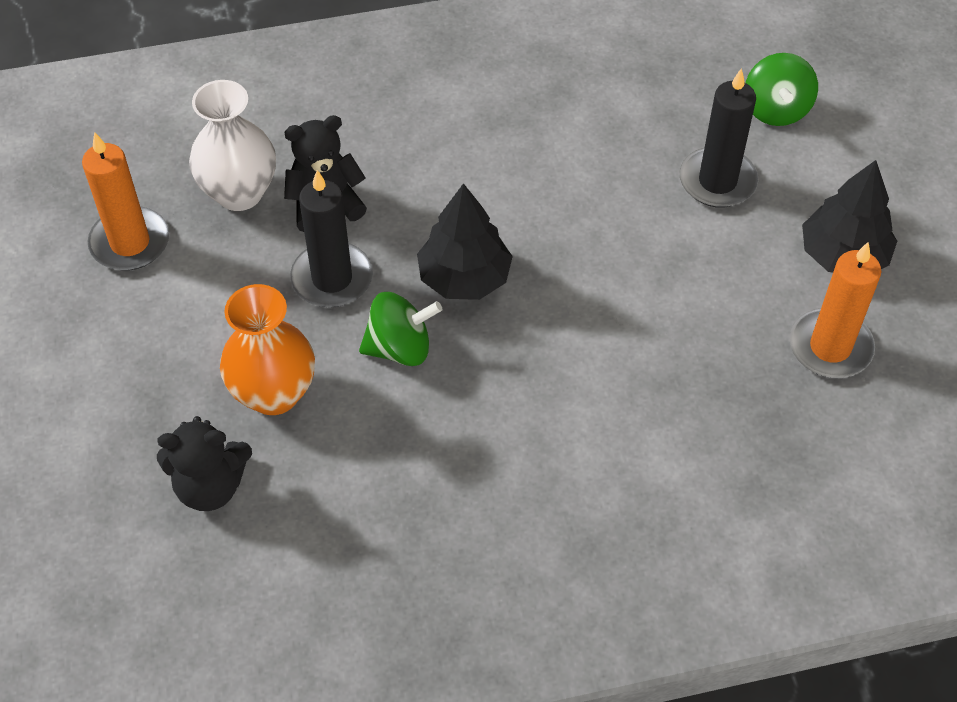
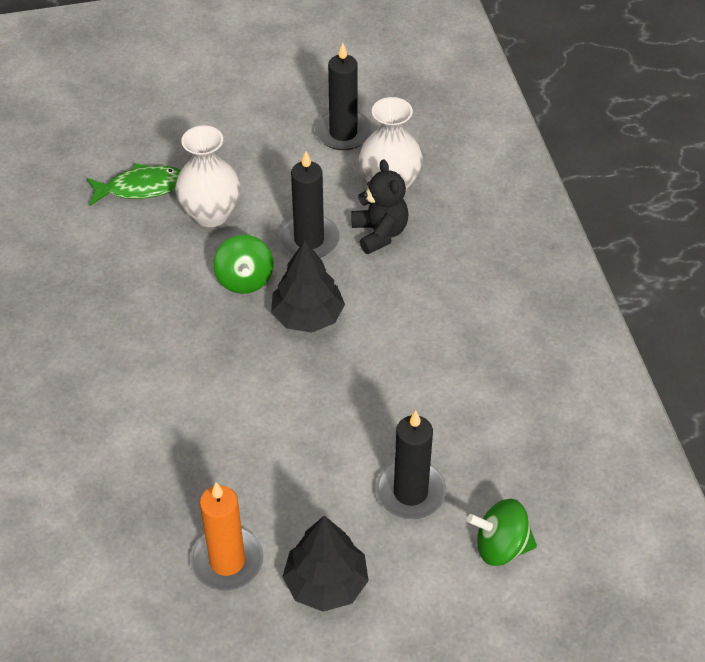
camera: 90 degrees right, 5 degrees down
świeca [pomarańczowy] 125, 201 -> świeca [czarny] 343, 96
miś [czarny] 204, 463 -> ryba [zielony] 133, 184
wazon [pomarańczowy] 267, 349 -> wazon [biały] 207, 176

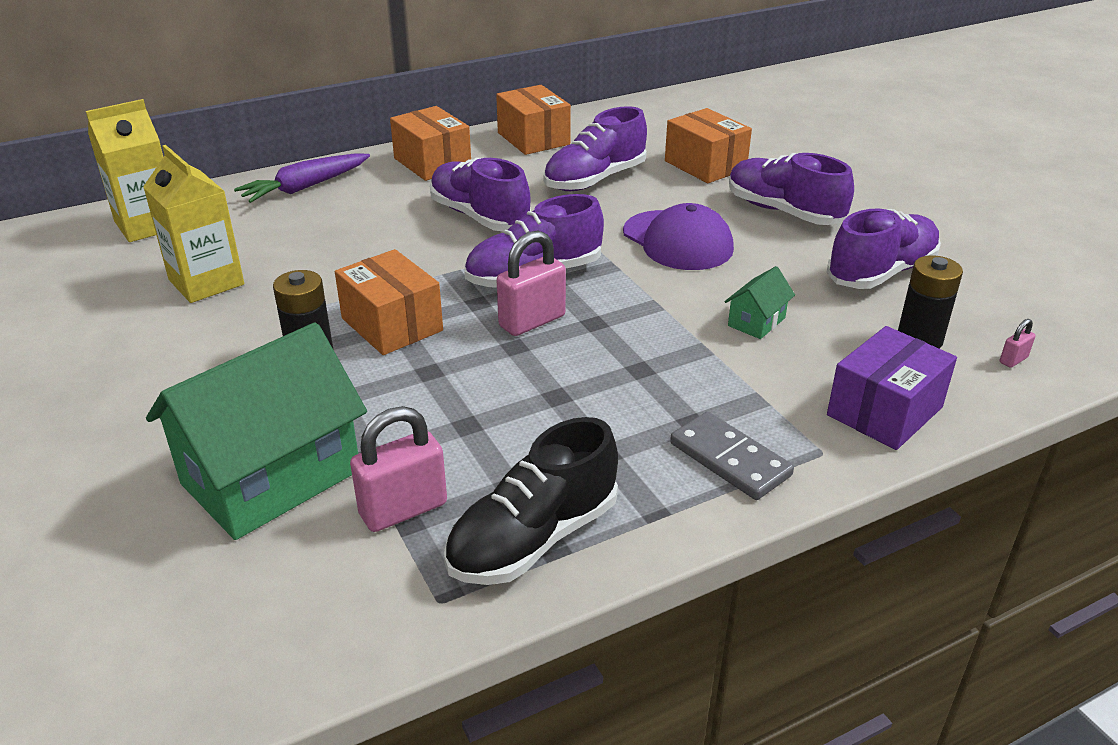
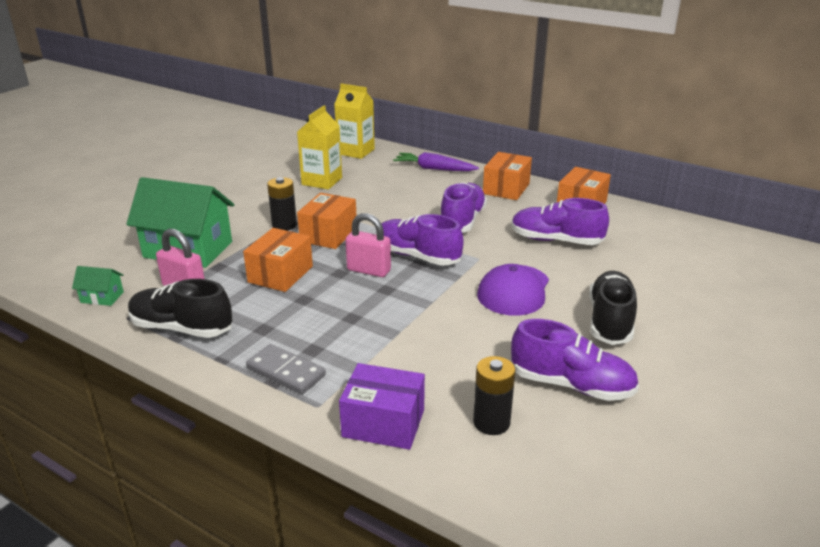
camera: 60 degrees right, 5 degrees down
pudełko [pomarańczowy] 708, 145 -> pudełko [pomarańczowy] 278, 260, shifted
kostka domina [szary] 732, 456 -> kostka domina [szary] 286, 369, 75 degrees counterclockwise
domek [zielony] 760, 302 -> domek [zielony] 98, 286, shifted
but [fioletowy] 791, 189 -> but [czarny] 613, 308
kłódka [różowy] 1018, 343 -> none

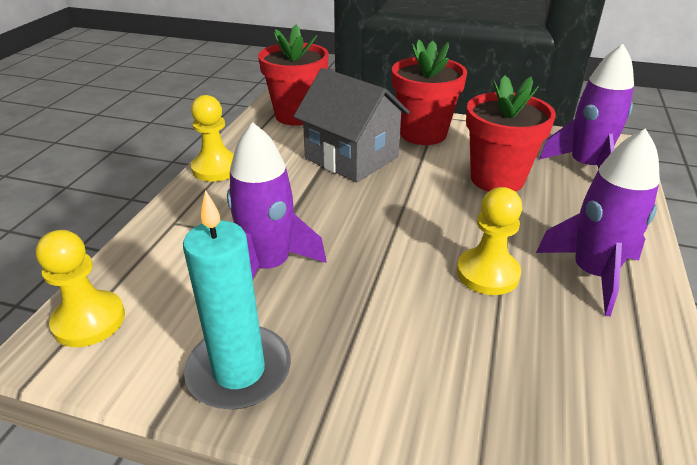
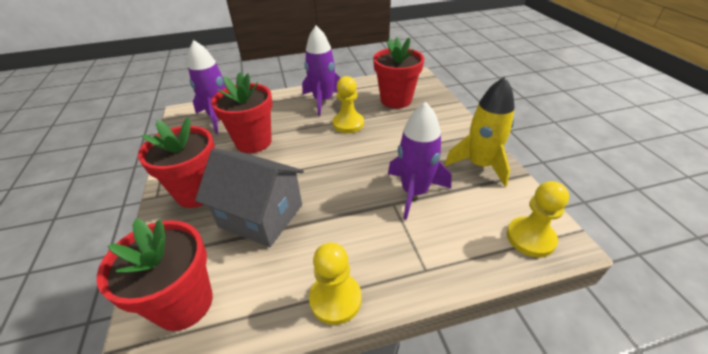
camera: 120 degrees left, 5 degrees up
świeca [turkusowy] 237, 300 -> rakieta [żółty] 480, 132
domek [szary] 351, 125 -> domek [szary] 249, 197, 75 degrees counterclockwise
none -> doniczka [czerwony] 398, 72

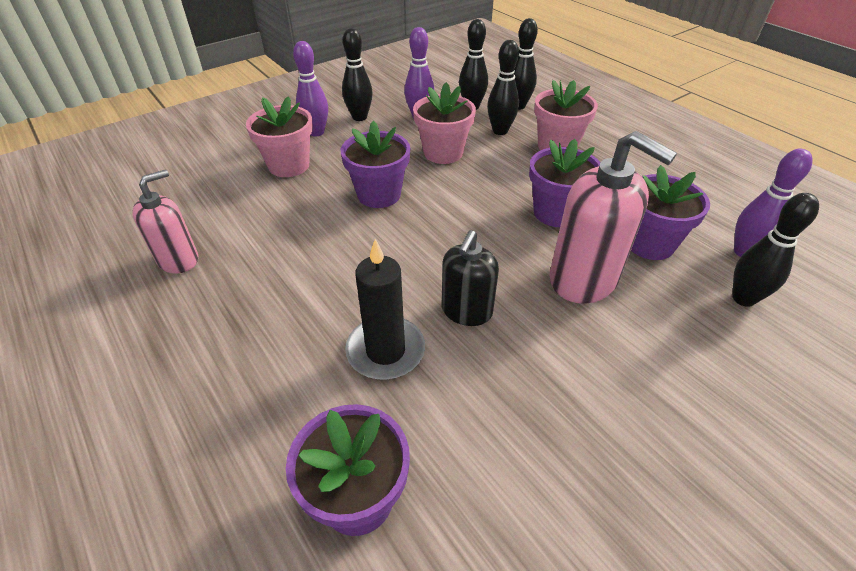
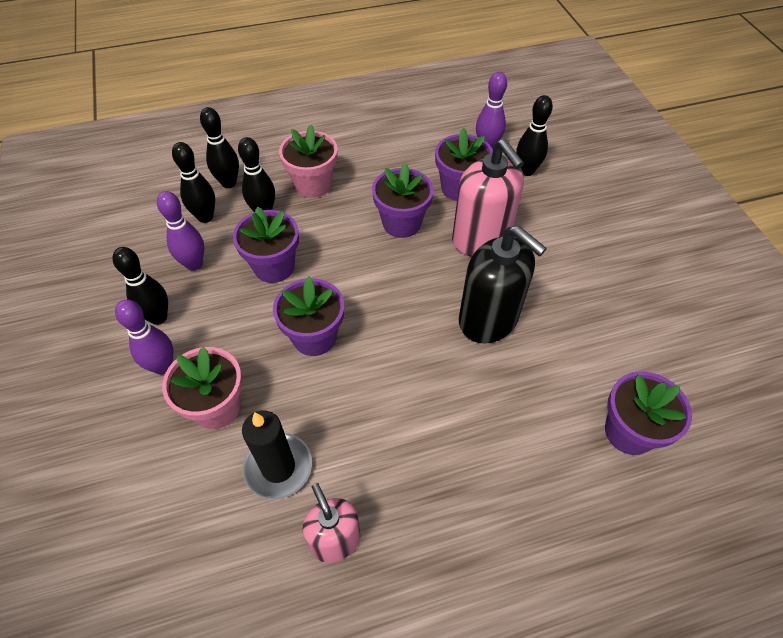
camera: 70 degrees left, 10 degrees up
świeca [czarny] 385, 309 -> świeca [czarny] 277, 455, shifted
doniczka [różowy] 444, 123 -> doniczka [fioletowy] 266, 244
dozownik mydła [czarny] 470, 278 -> dozownik mydła [czarny] 503, 284, x1.63
dozownik mydła [różowy] 613, 217 -> dozownik mydła [różowy] 488, 197, 90 degrees clockwise

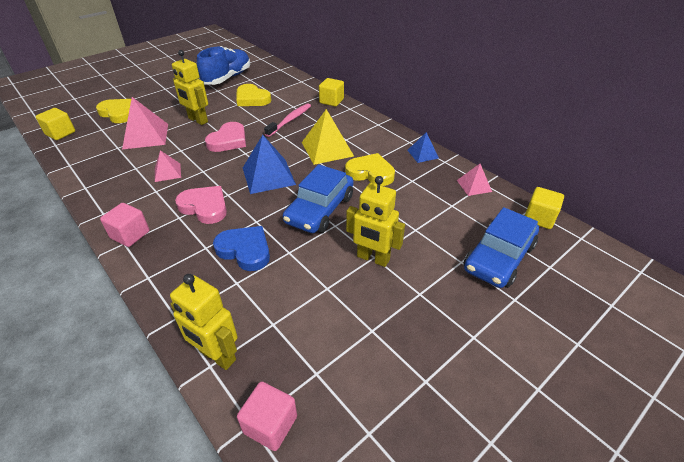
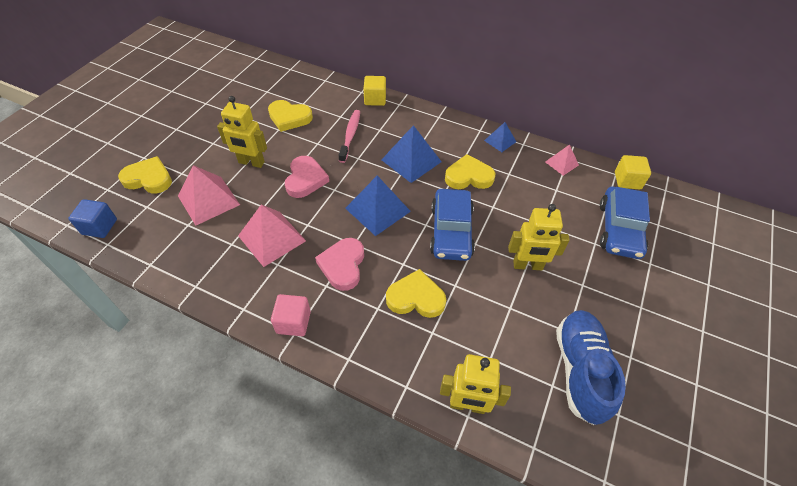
camera: 25 degrees left, 10 degrees up
sześcian [żółty] 55, 124 -> sześcian [niebieski] 92, 218
piramida [różowy] 168, 166 -> piramida [różowy] 272, 236, x1.78
serce [różowy] 201, 205 -> serce [różowy] 339, 264, 90 degrees counterclockwise
but [niebieski] 223, 65 -> but [niebieski] 591, 367, shifted
serce [niebieski] 241, 248 -> serce [żółty] 416, 293
sześcian [różowy] 267, 416 -> none
piramida [żółty] 328, 137 -> piramida [niebieski] 412, 154

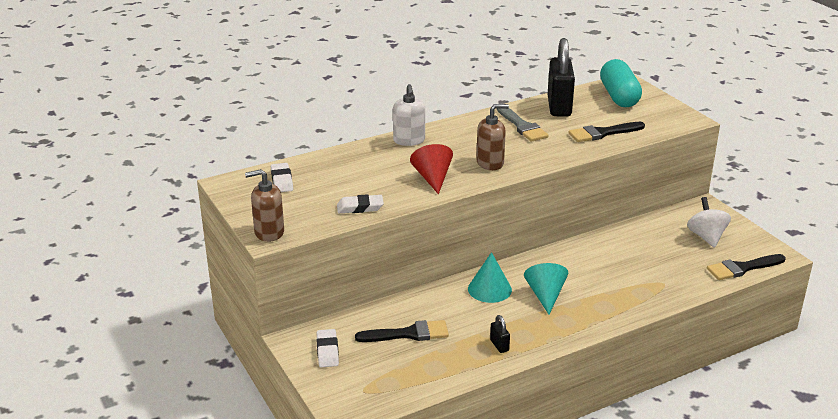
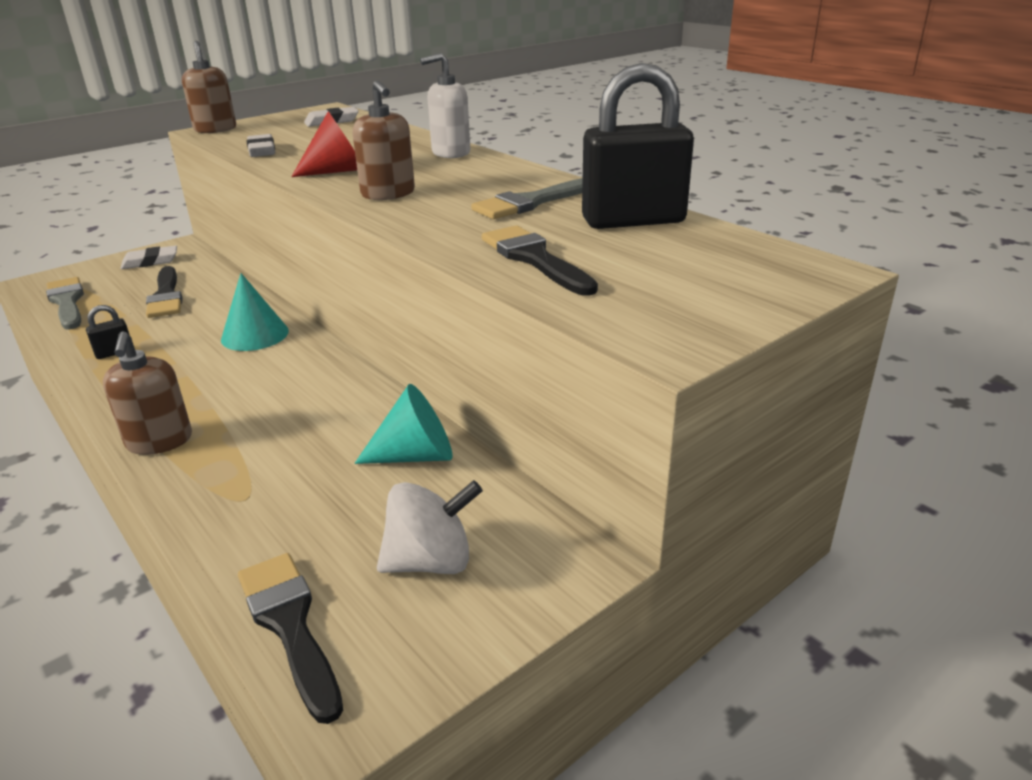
camera: 80 degrees right, 0 degrees up
stożek [turkusowy] 546, 288 -> stożek [turkusowy] 403, 424, shifted
kapsułka [turkusowy] 621, 83 -> none
none -> pędzel [szary] 65, 303
none -> dozownik mydła [brązowy] 147, 393

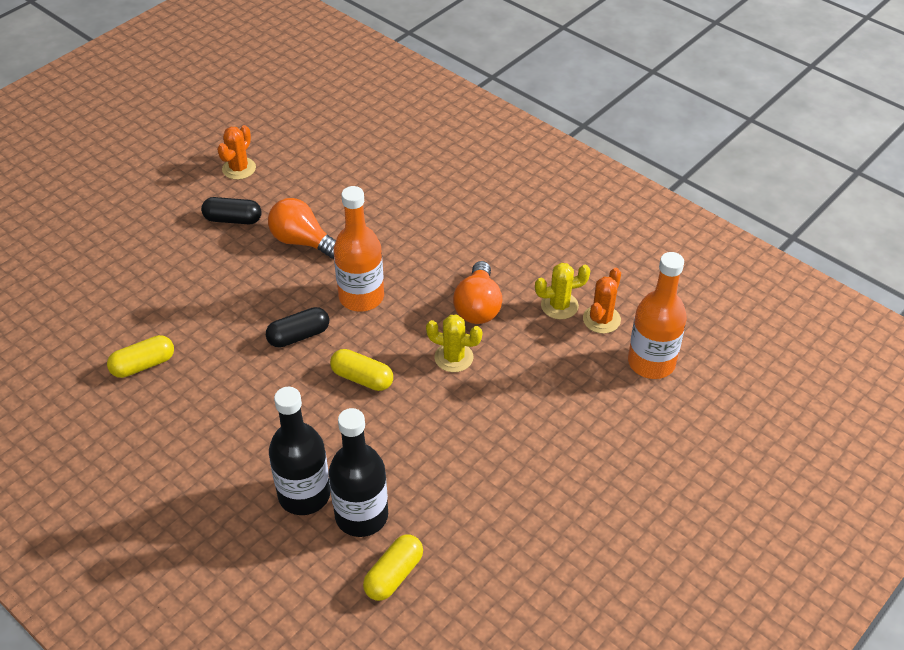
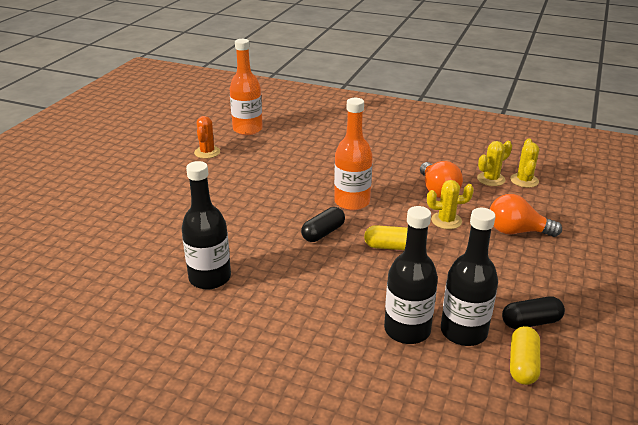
camera: 20 degrees left, 15 degrees down
kapsułka [żółty] 140, 356 -> butelka [czarny] 206, 225
kapsułka [czarny] 231, 210 -> kapsułka [czarny] 533, 312, shifted
żarówka [pomarańczowy] 302, 228 -> żarówka [pomarańczowy] 526, 215, shifted
kaktus [pomarańczowy] 602, 301 -> kaktus [żółty] 524, 163
butelka [pomarańczowy] 657, 315 -> butelka [pomarańczowy] 246, 87, shifted

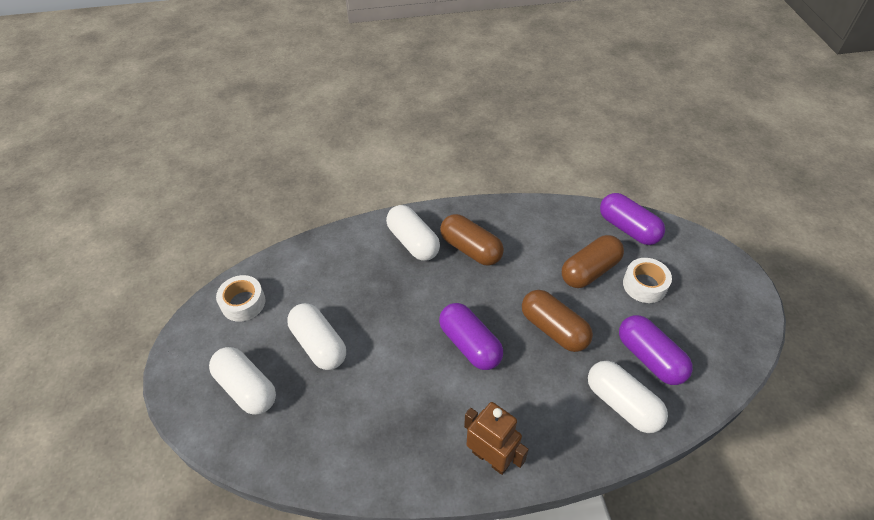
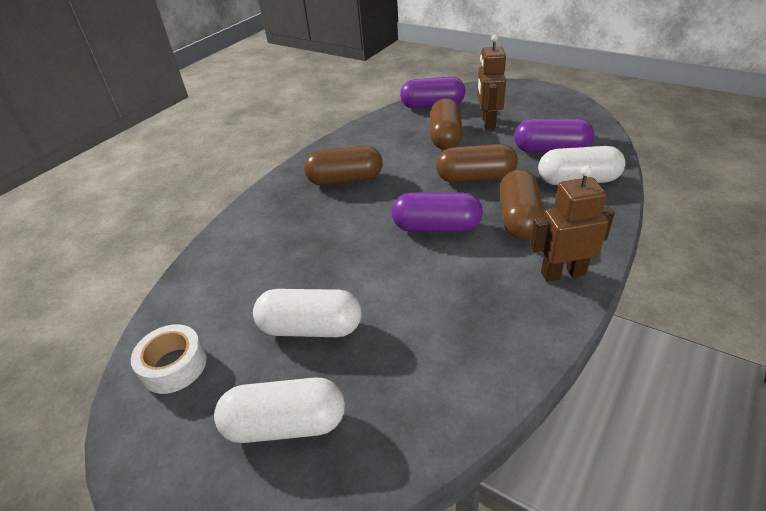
camera: 45 degrees left, 10 degrees down
kapsułka [biały] 413, 233 -> none
taśma klejąca [biały] 647, 280 -> robot [brązowy] 491, 82
none -> kapsułka [brązowy] 522, 205

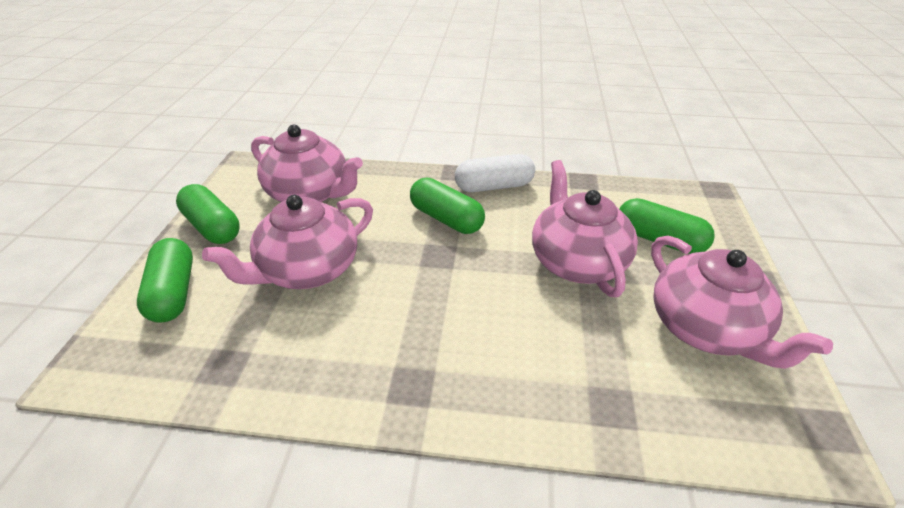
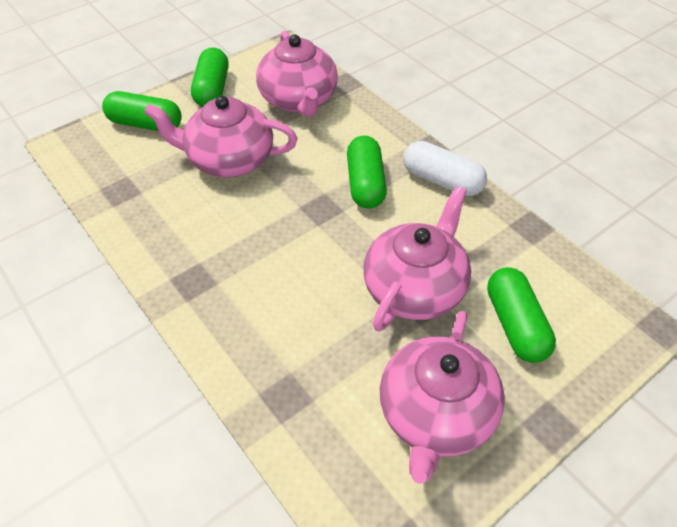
camera: 45 degrees right, 10 degrees up
kapsułka [zielony] 165, 280 -> kapsułka [zielony] 141, 111, 75 degrees clockwise

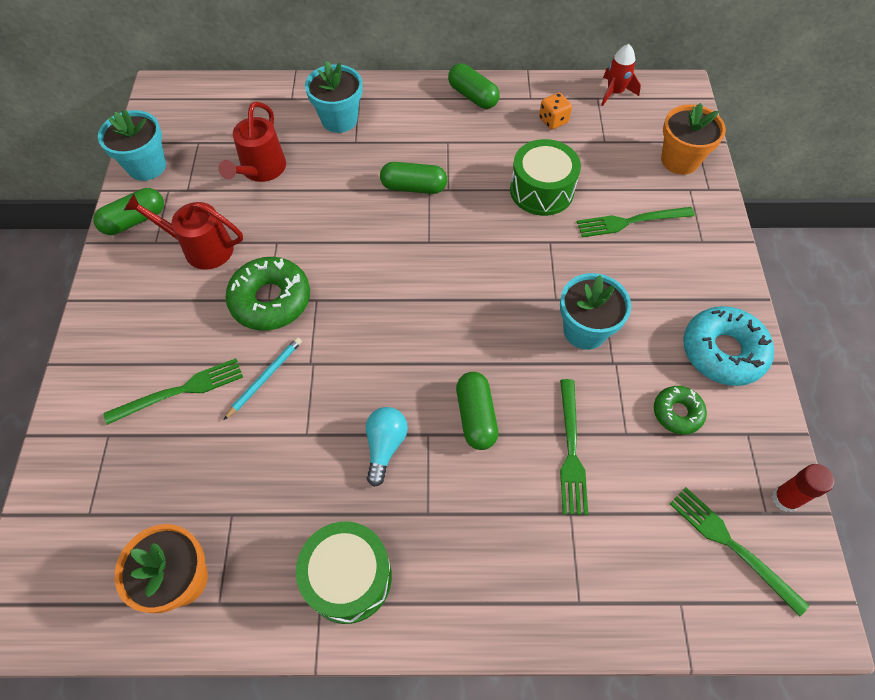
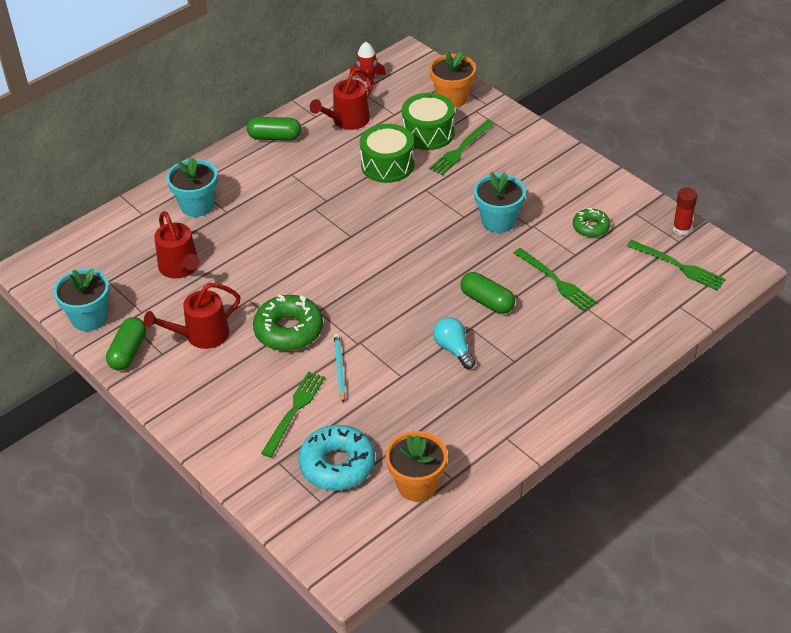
camera: 40 degrees left, 15 degrees down
bęben [zielony] 344, 572 -> bęben [zielony] 428, 121, shifted
kapsułka [zielony] 413, 178 -> none
kostka do gry [pomarańczowy] 555, 111 -> konewka [czerwony] 342, 99
widelec [zielony] 739, 551 -> widelec [zielony] 676, 265, 150 degrees counterclockwise
donut [turkusowy] 728, 346 -> donut [turkusowy] 336, 457, shifted

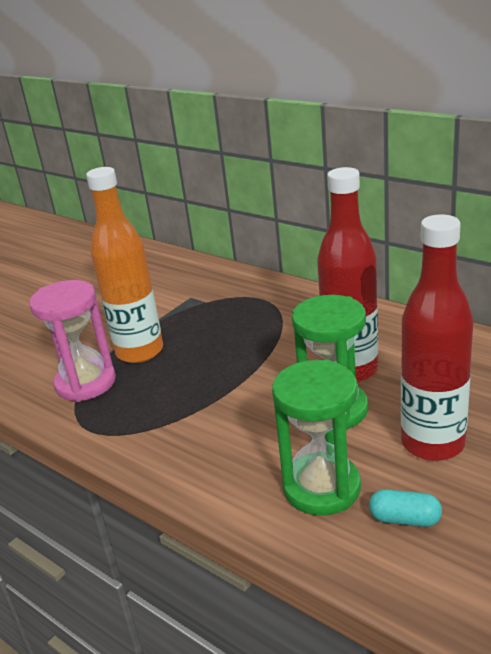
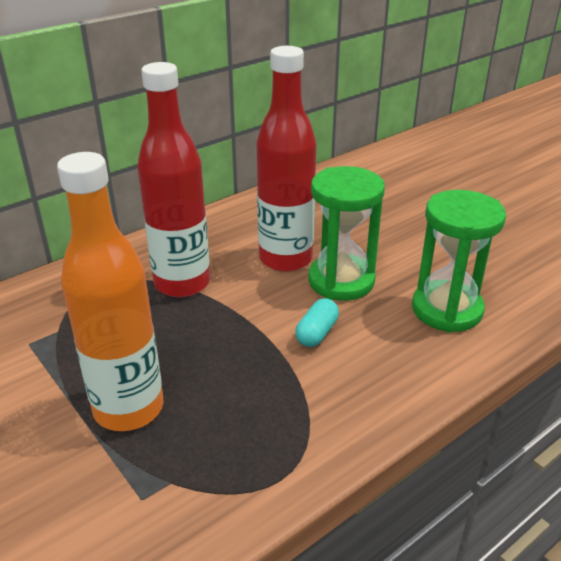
camera: 80 degrees left, 5 degrees up
klepsydra [różowy] 72, 341 -> none
kapsułka [turkusowy] 405, 508 -> kapsułka [turkusowy] 317, 322, shifted
butelka [czerwony] 437, 337 -> butelka [czerwony] 173, 179, shifted

